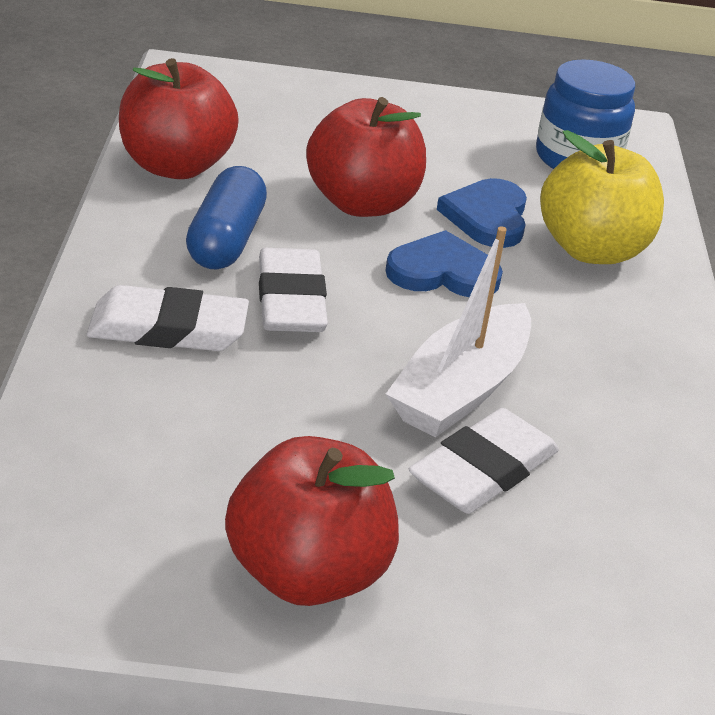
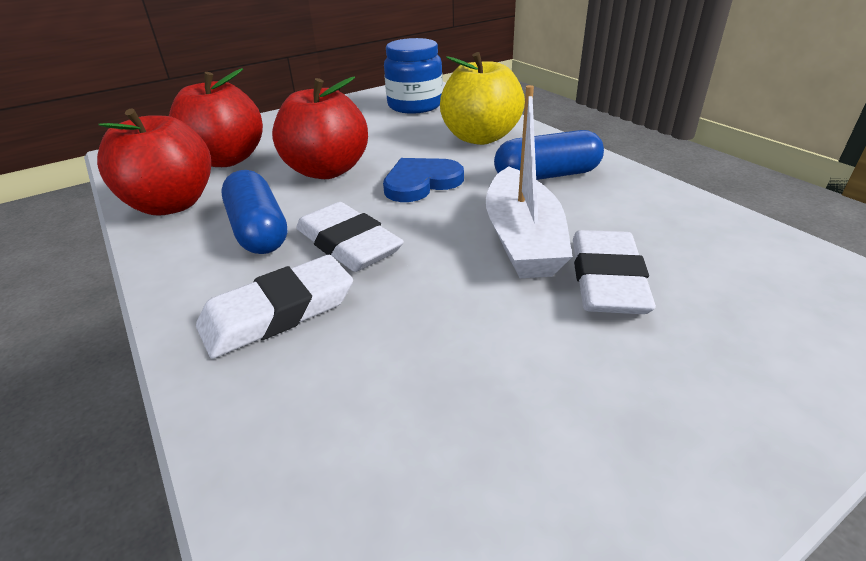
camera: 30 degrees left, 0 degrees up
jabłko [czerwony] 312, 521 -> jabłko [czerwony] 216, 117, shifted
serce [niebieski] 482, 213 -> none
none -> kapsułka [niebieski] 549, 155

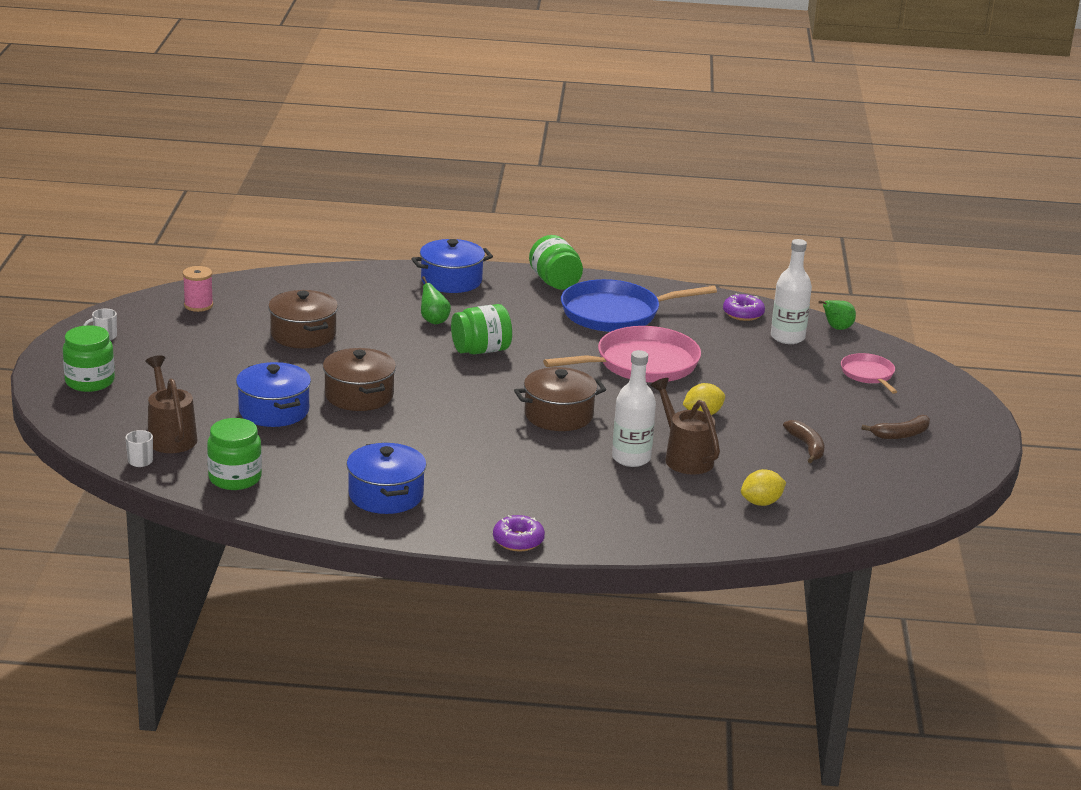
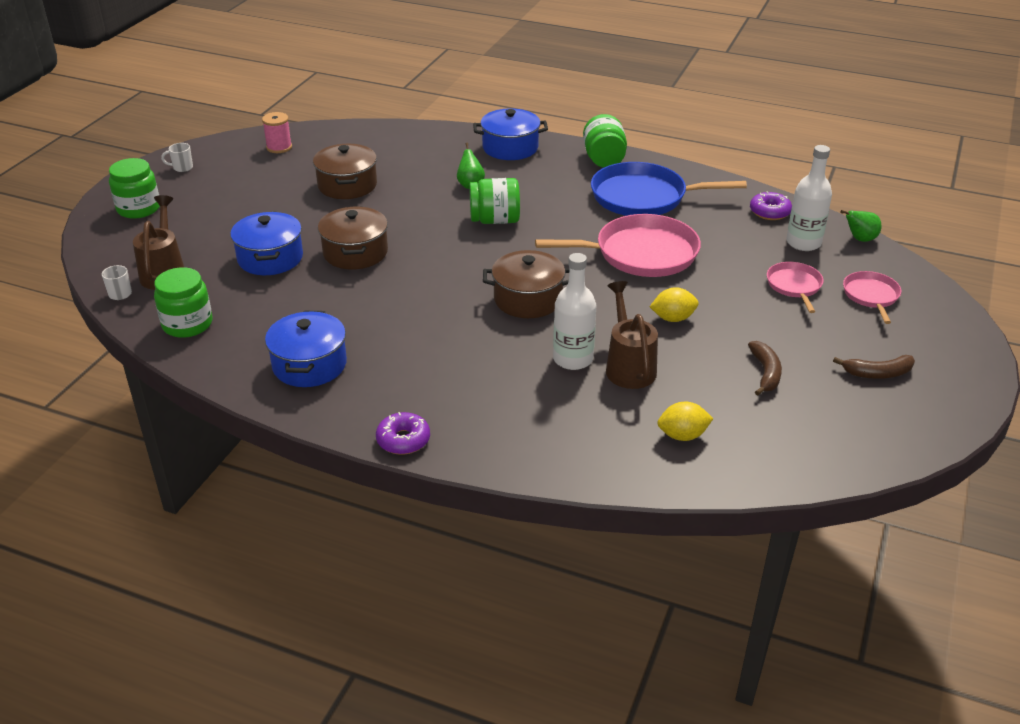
camera: 20 degrees right, 10 degrees up
none -> patelnia [różowy] 795, 287

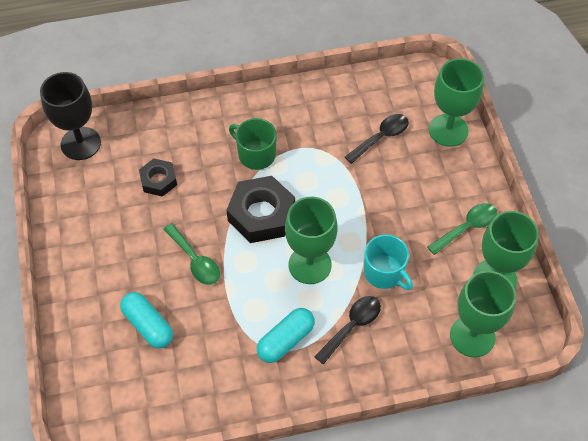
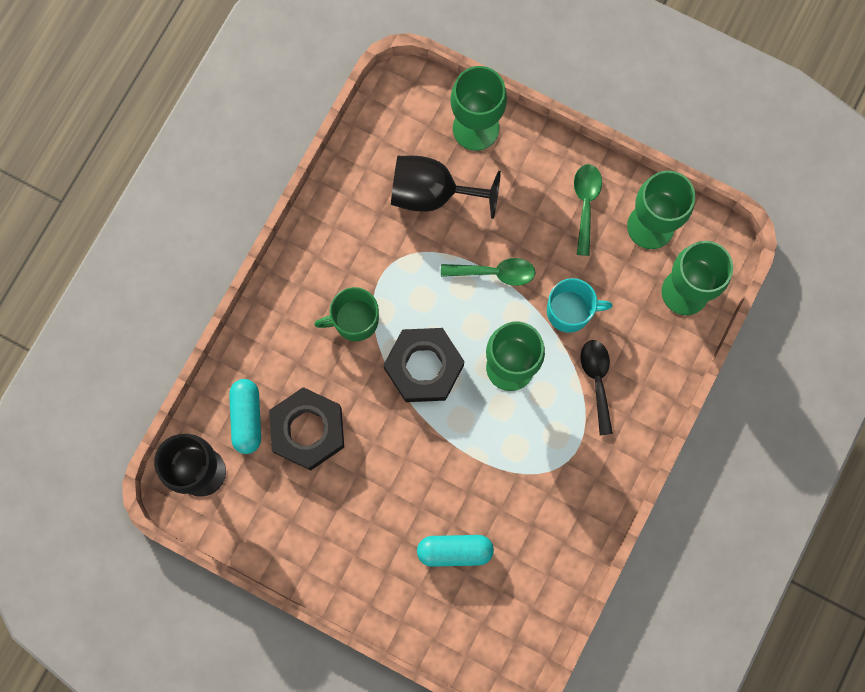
camera: 50 degrees left, 20 degrees up
nakrętka [czarny] 158, 177 -> nakrętka [czarny] 306, 428, x1.73
łyżka [zielony] 191, 254 -> łyżka [zielony] 488, 272, shifted
kapsułka [turkusowy] 286, 335 -> kapsułka [turkusowy] 245, 416, shifted
łyżka [czarny] 377, 139 -> kielich [czarny] 446, 187

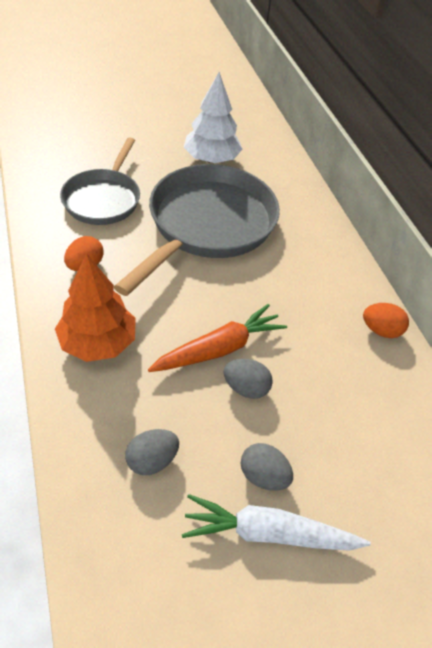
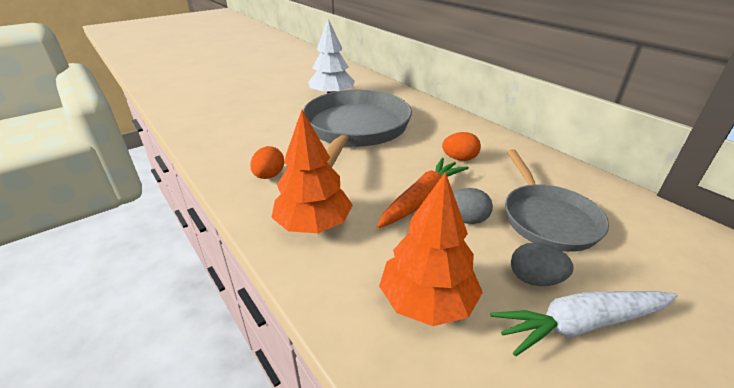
camera: 15 degrees left, 15 degrees down
patelnia [szary] 100, 181 -> patelnia [szary] 557, 200, shifted
jajko [szary] 152, 452 -> drzewko [pomarańczowy] 431, 249
jajko [pomarańczowy] 386, 320 -> jajko [pomarańczowy] 461, 146, shifted

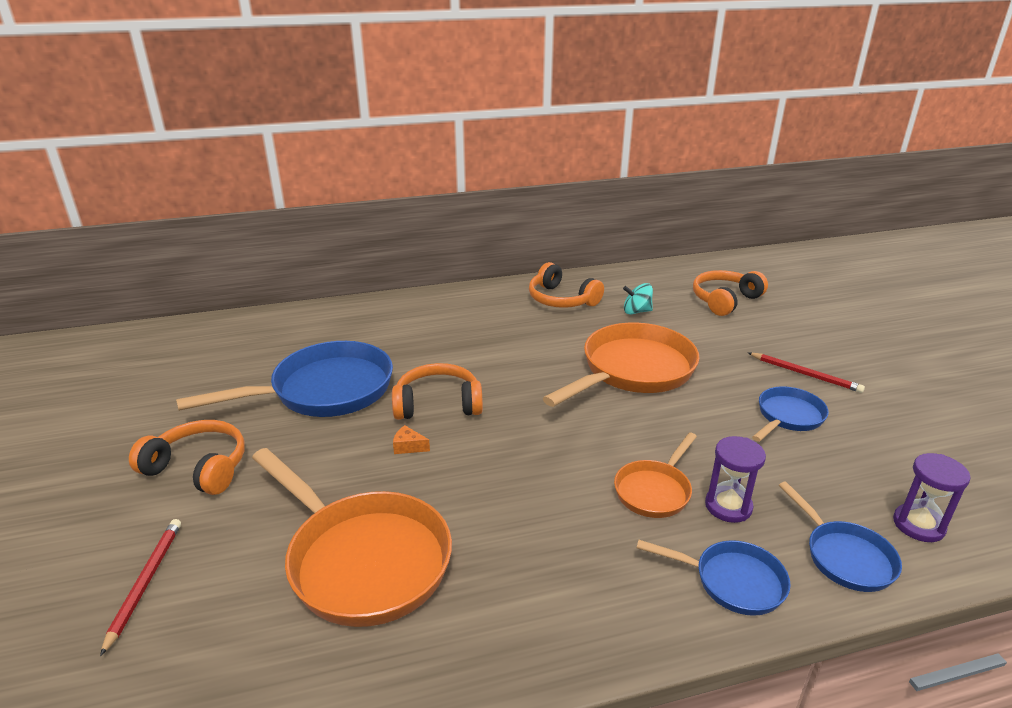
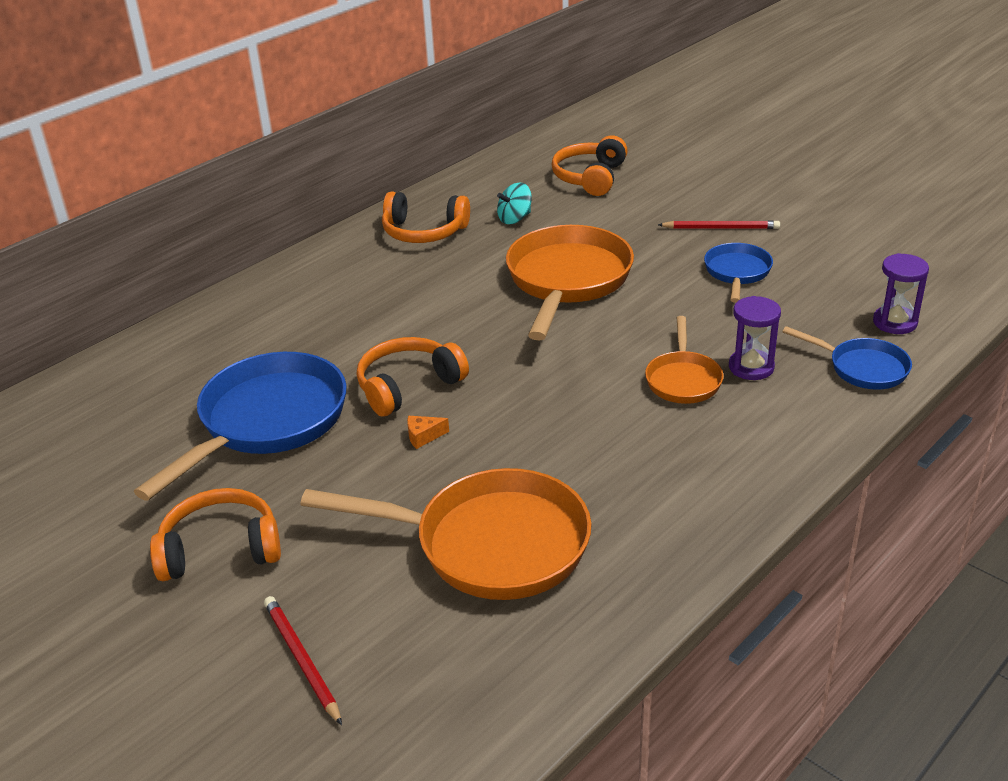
camera: 30 degrees left, 5 degrees up
patelnia [niebieski] 714, 578 -> none

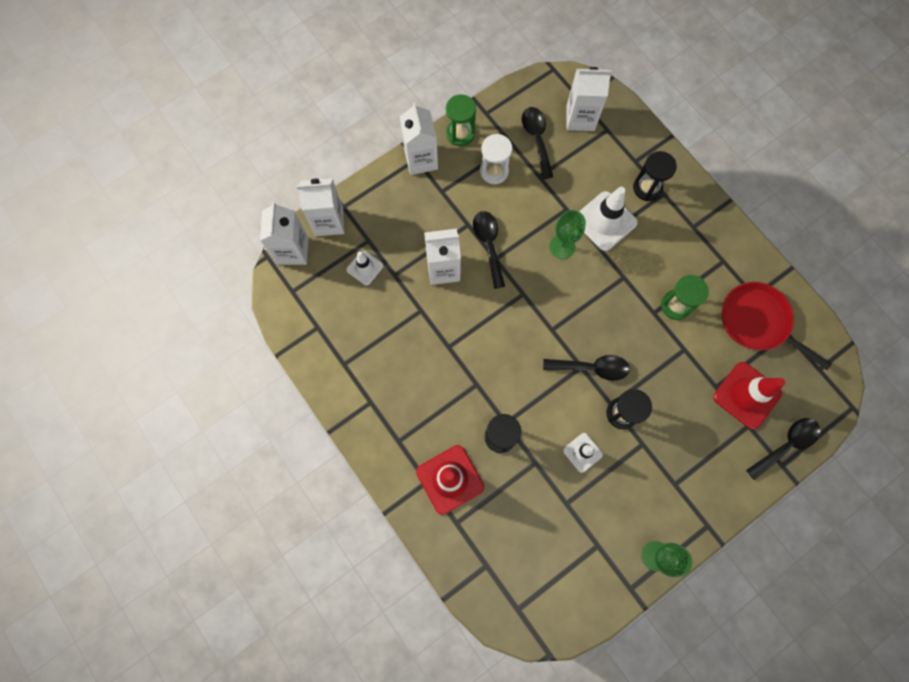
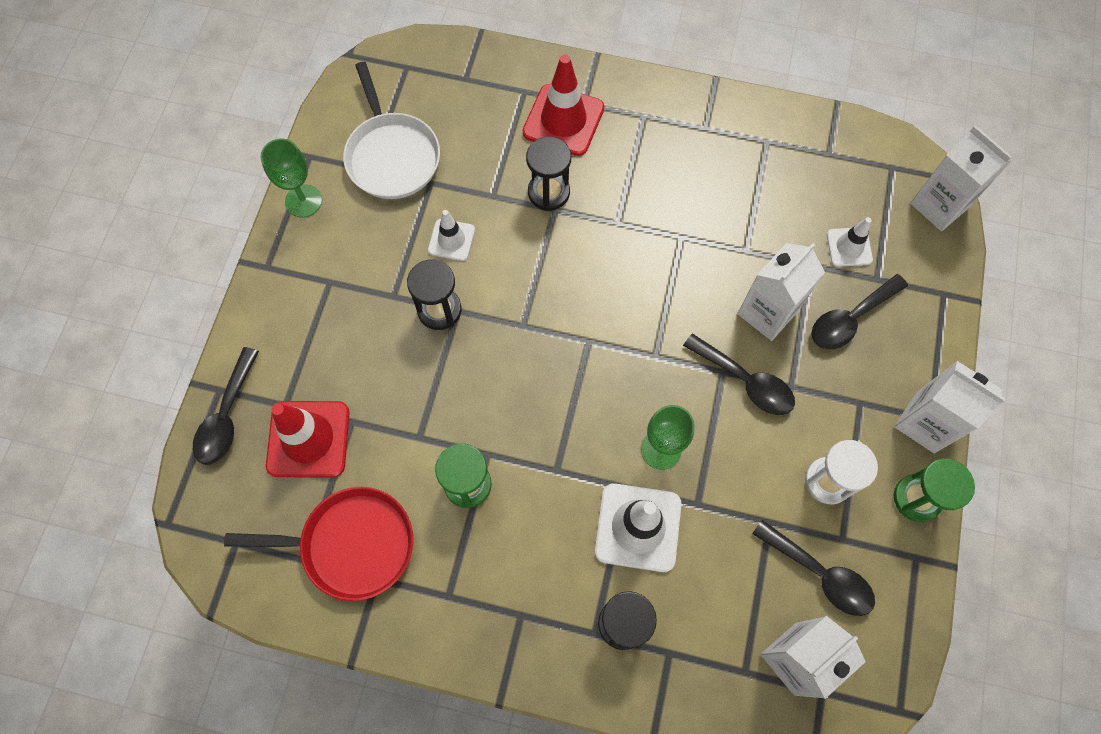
camera: 140 degrees right, 5 degrees down
karton mleka [biały] 320, 207 -> none
łyżka [czarny] 586, 368 -> łyżka [czarny] 860, 311, shifted
none -> patelnia [biały] 391, 130

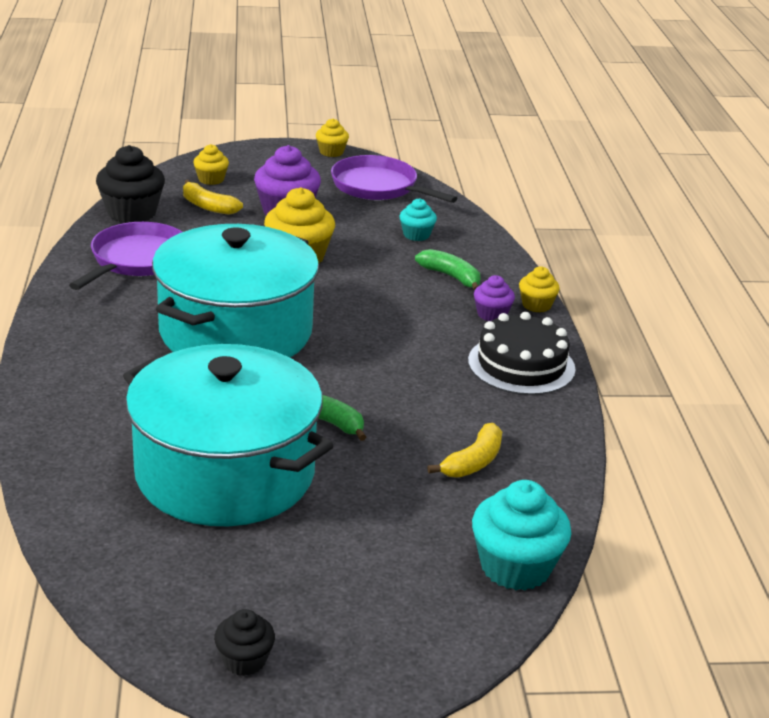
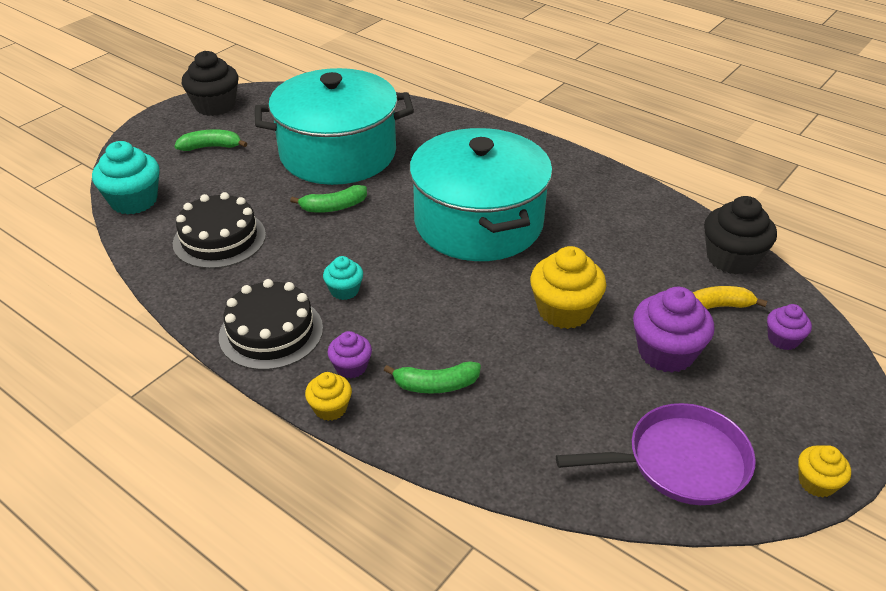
camera: 135 degrees right, 10 degrees up
patelnia [fioletowy] 125, 256 -> none
muffinka [żółty] 211, 164 -> muffinka [fioletowy] 789, 327
muffinka [czarny] 244, 642 -> muffinka [czarny] 210, 83, x1.81
muffinka [turkusowy] 418, 219 -> muffinka [turkusowy] 343, 278, shifted
banan [żółty] 464, 450 -> tort [czarny] 219, 230
none -> banan [zielony] 210, 140

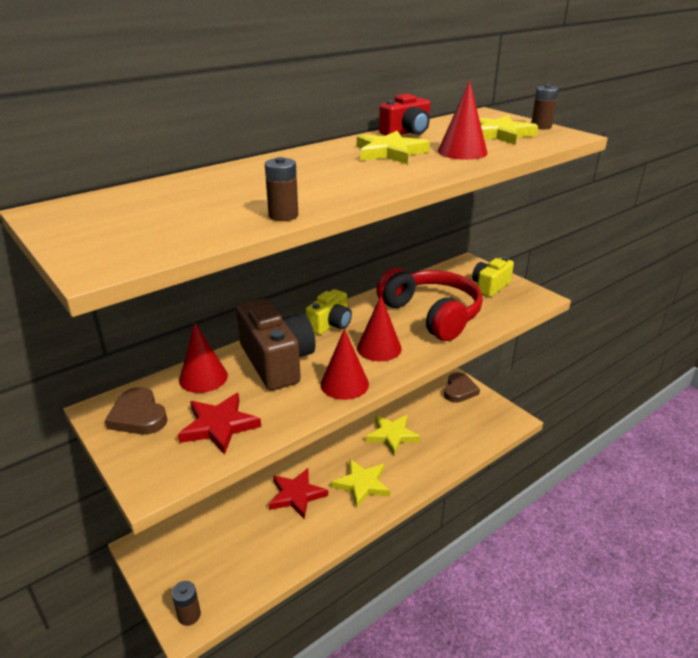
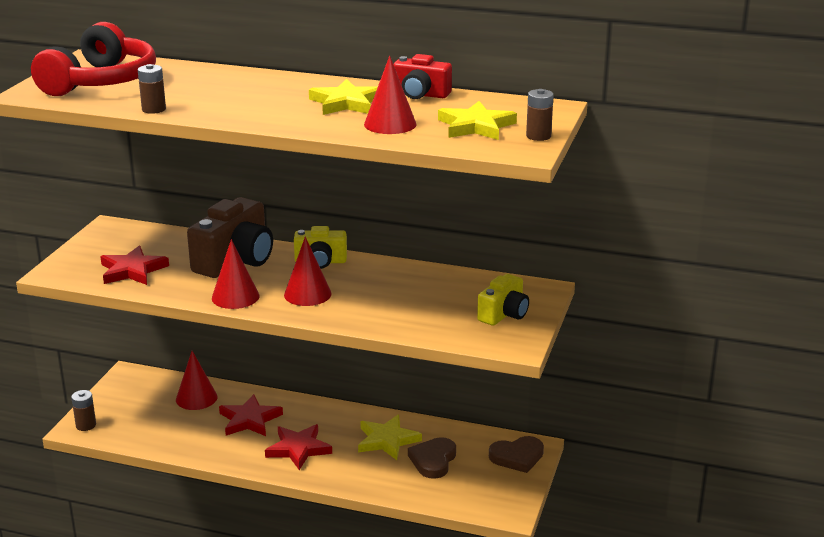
camera: 55 degrees right, 5 degrees down
serce [brązowy] 136, 411 -> serce [brązowy] 432, 458, shifted
stożek [czerwony] 203, 358 -> stożek [czerwony] 196, 380, shifted
gwiazda [żółty] 361, 483 -> gwiazda [czerwony] 298, 447
słuchawki [czerwony] 429, 304 -> słuchawki [czerwony] 93, 59, shifted
aparat fotograficzny [żółty] 493, 277 -> aparat fotograficzny [żółty] 503, 300, 120 degrees clockwise

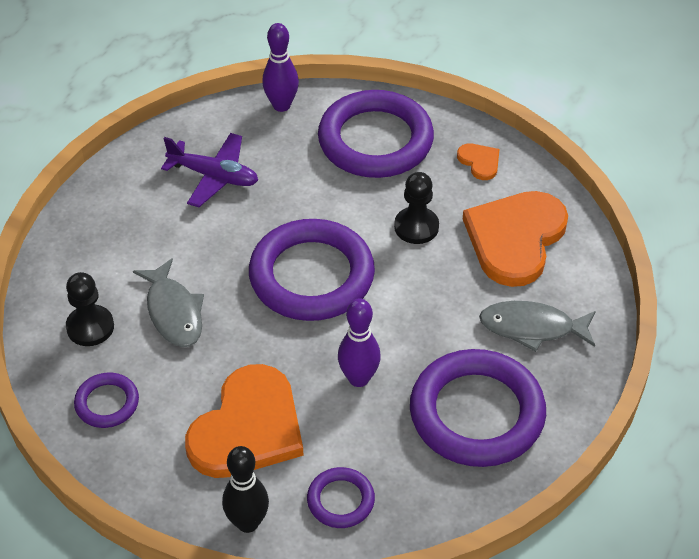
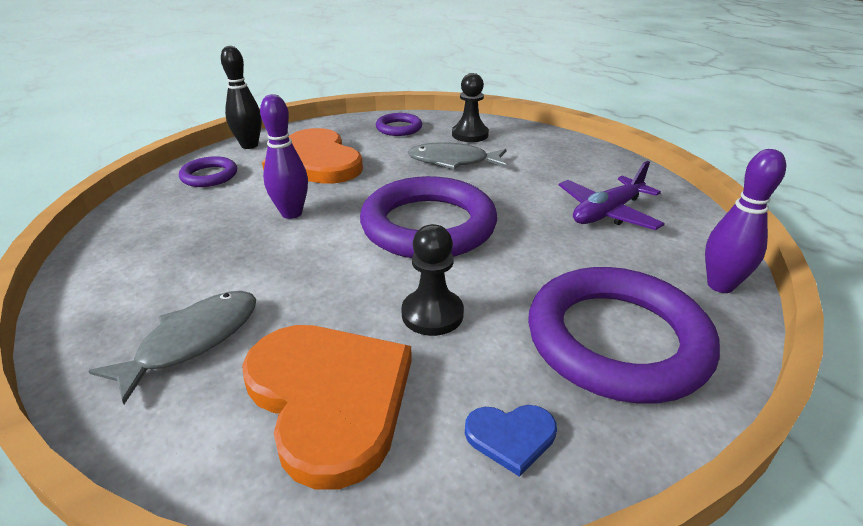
camera: 120 degrees right, 15 degrees down
pierścień [fioletowy] 478, 408 -> none
serce [pomarańczowy] 478, 162 -> serce [niebieski] 511, 441

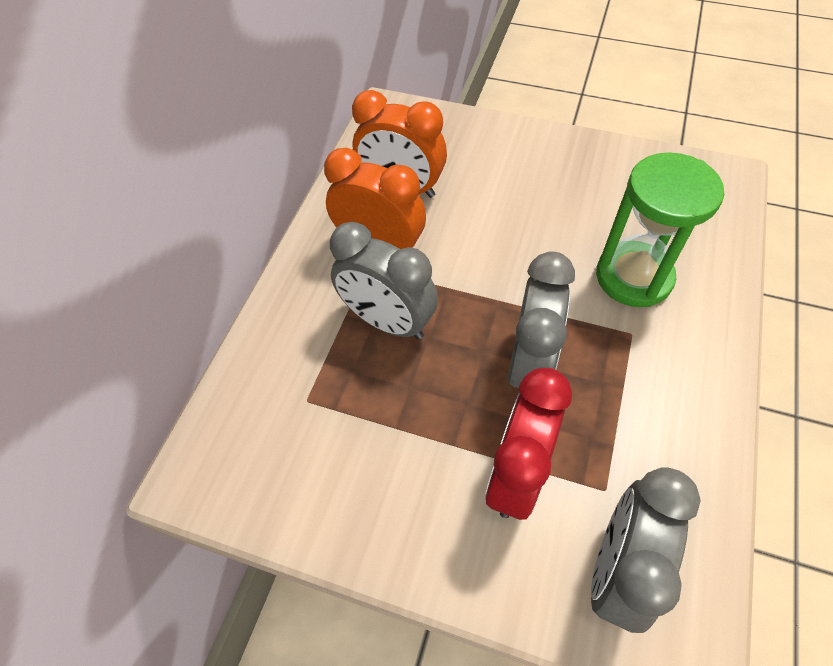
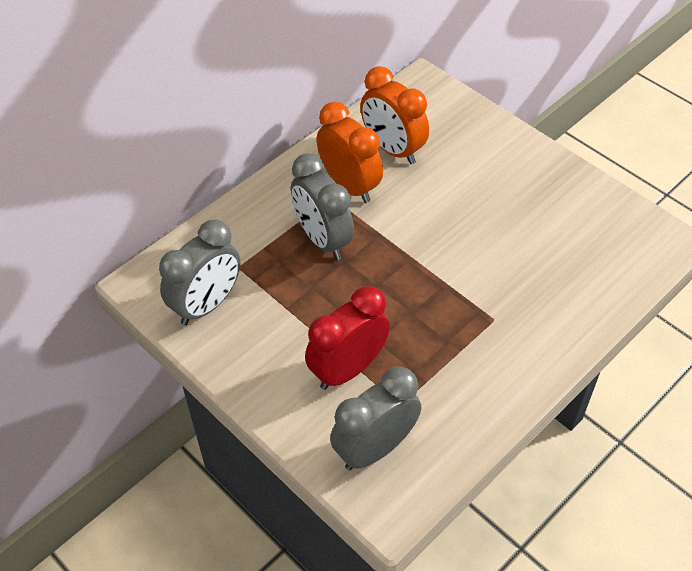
camera: 25 degrees right, 5 degrees down
budzik [szary] 541, 319 -> budzik [szary] 199, 272, shifted
klepsydra [zielony] 660, 229 -> none

